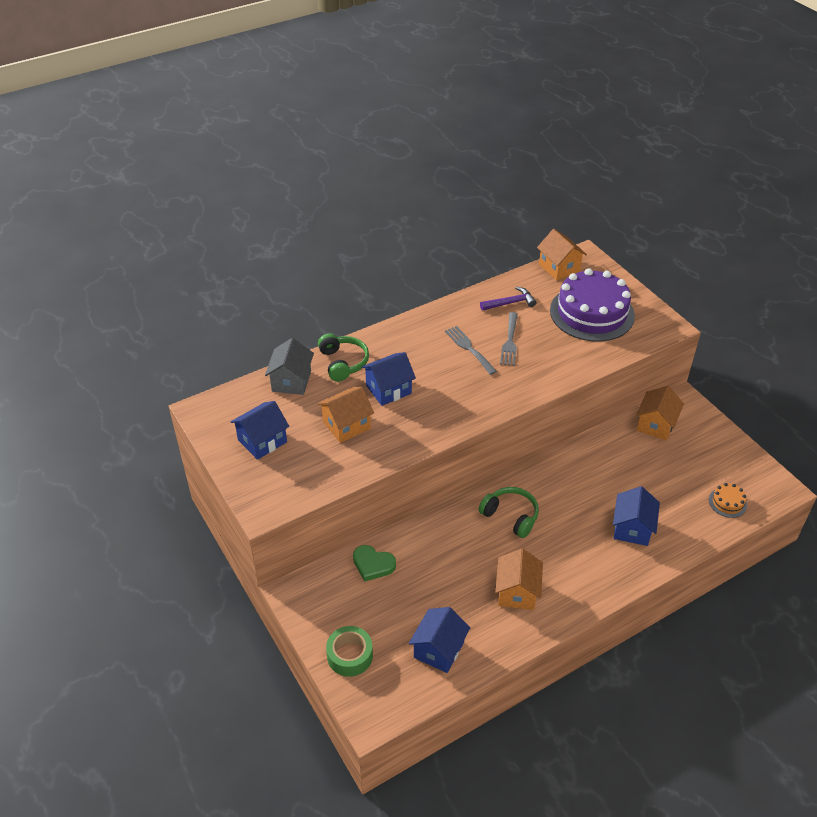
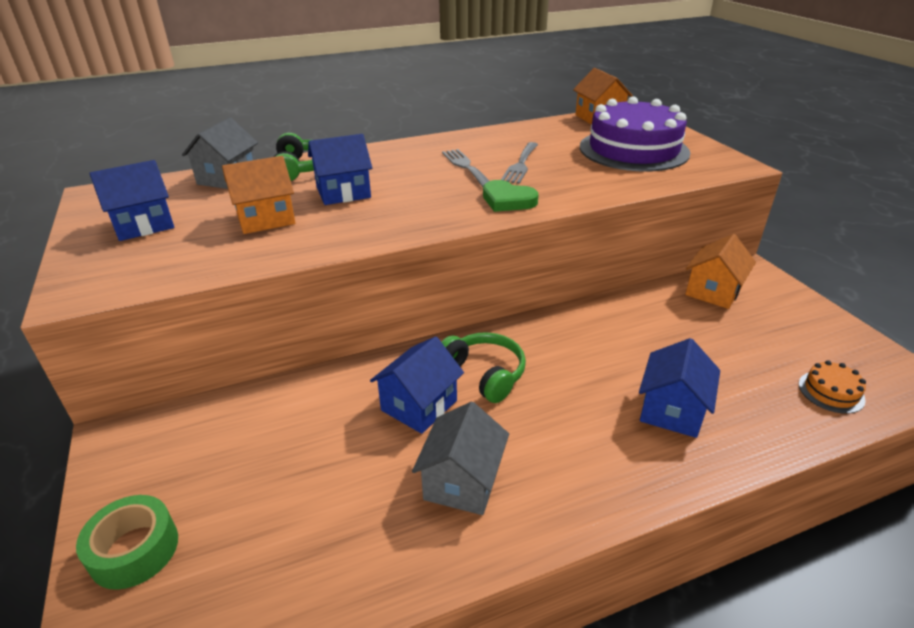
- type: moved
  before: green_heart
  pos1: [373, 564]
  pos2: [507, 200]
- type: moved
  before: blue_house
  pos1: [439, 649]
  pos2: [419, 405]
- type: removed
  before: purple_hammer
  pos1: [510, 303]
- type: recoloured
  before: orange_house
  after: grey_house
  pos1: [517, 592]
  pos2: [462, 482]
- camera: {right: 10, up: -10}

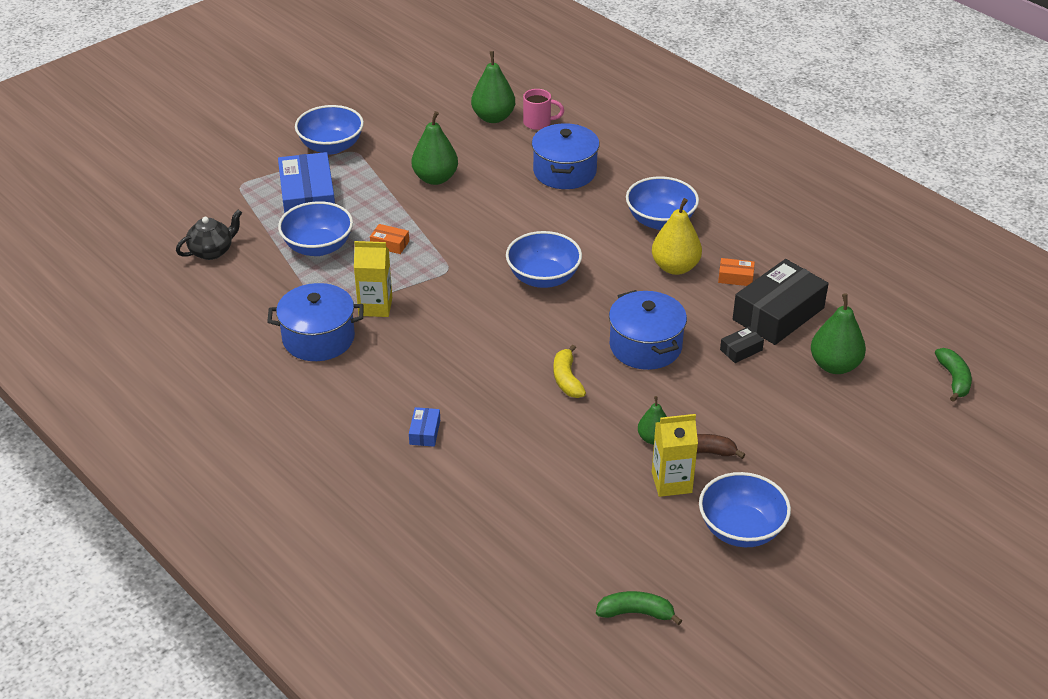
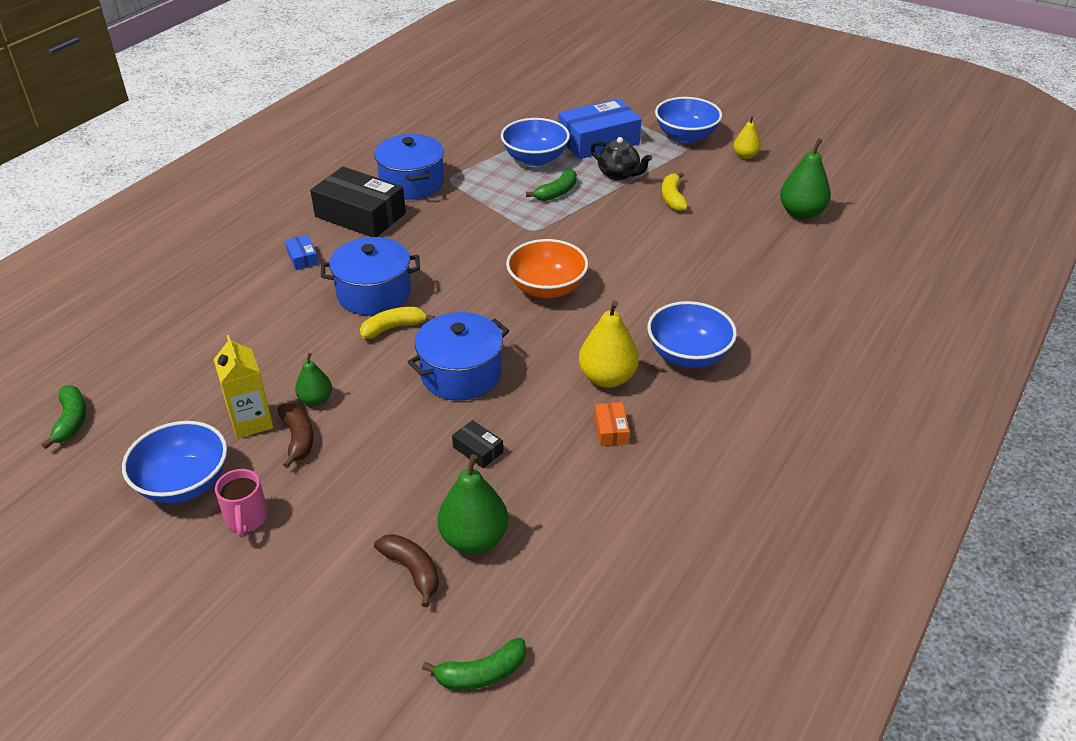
- type: moved
  before: black_teapot
  pos1: [212, 251]
  pos2: [619, 174]
- type: removed
  before: yellow_carton
  pos1: [375, 306]
- type: replaced
  before: orange_box
  after: green_banana
  pos1: [390, 244]
  pos2: [557, 192]
- type: turned
  before: blue_box
  pos1: [425, 432]
  pos2: [302, 258]
  turn: 75
- type: replaced
  before: green_pear
  after: yellow_banana
  pos1: [435, 178]
  pos2: [672, 198]
- type: recoloured
  before: blue_bowl
  after: orange_bowl
  pos1: [543, 278]
  pos2: [547, 288]
- type: moved
  before: pink_mug
  pos1: [538, 123]
  pos2: [246, 519]
- type: moved
  before: blue_pot
  pos1: [565, 172]
  pos2: [374, 293]
- type: moved
  before: black_box
  pos1: [778, 314]
  pos2: [360, 215]
- type: added
  after: brown_banana
  pos2: [412, 570]
- type: added
  after: yellow_pear
  pos2: [745, 156]
- camera: {right: 75, up: 0}

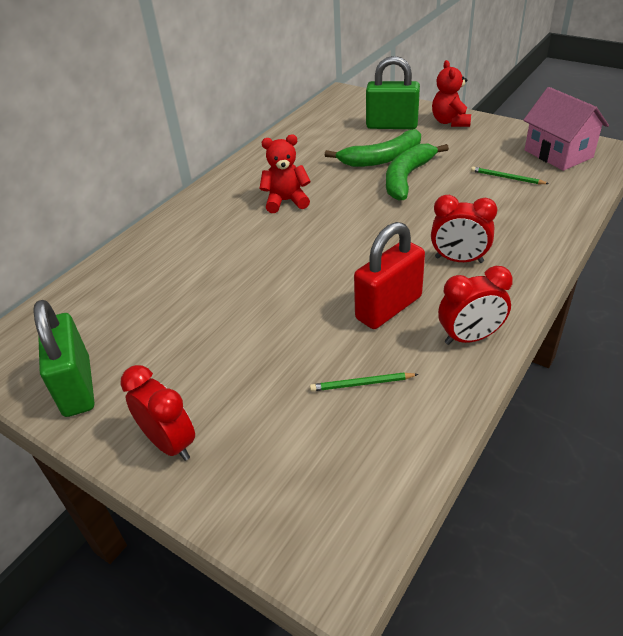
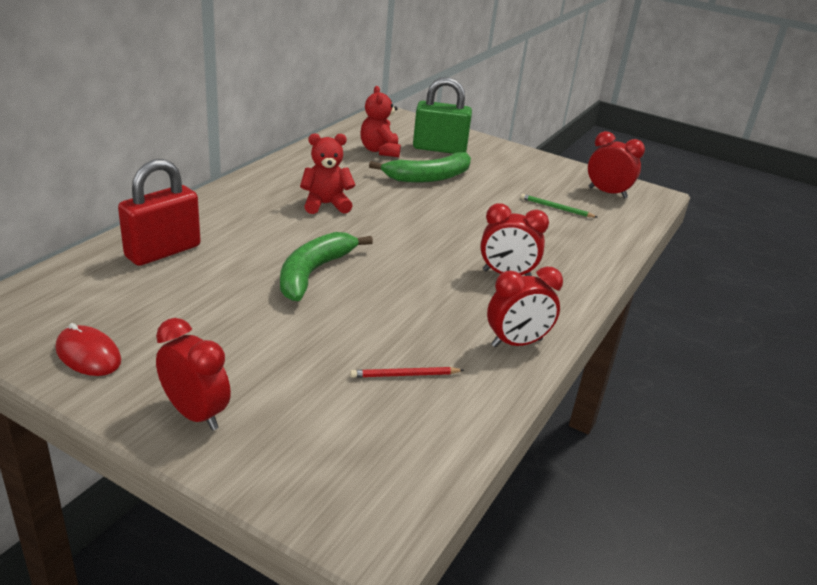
- type: replaced
  before: green_padlock
  after: red_mouse
  pos1: [77, 387]
  pos2: [88, 355]
- type: recoloured
  before: green_pencil
  after: red_pencil
  pos1: [361, 384]
  pos2: [404, 375]
- type: moved
  before: red_padlock
  pos1: [388, 308]
  pos2: [163, 251]
- type: moved
  before: green_banana
  pos1: [407, 178]
  pos2: [313, 273]
- type: moved
  before: red_teddy_bear
  pos1: [450, 122]
  pos2: [380, 151]
- type: replaced
  before: pink_house
  after: red_clock
  pos1: [558, 154]
  pos2: [607, 193]
- camera: {right: -10, up: -10}

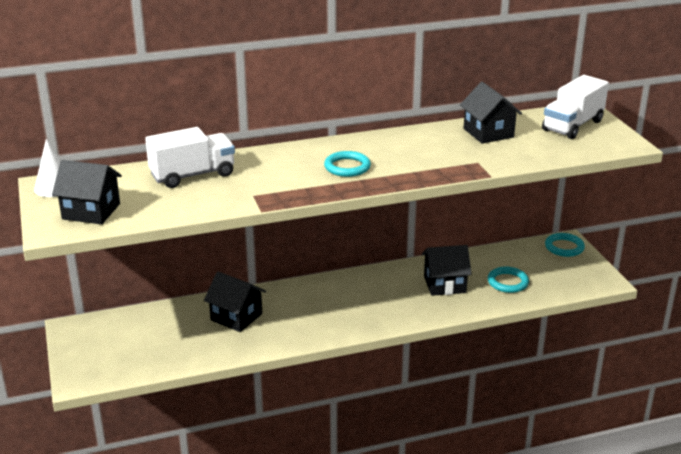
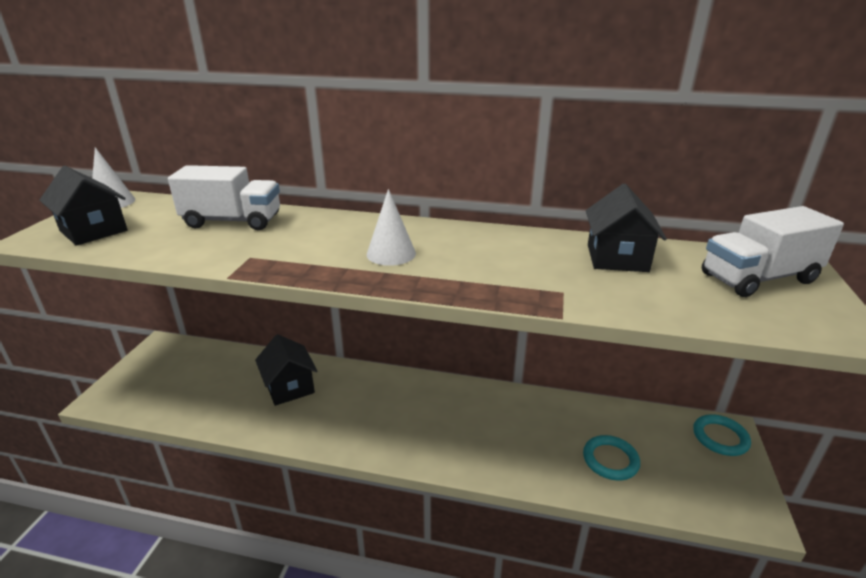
- type: replaced
  before: turquoise_ring
  after: white_cone
  pos1: [347, 167]
  pos2: [391, 253]
- type: removed
  before: black_house
  pos1: [444, 284]
- camera: {right: 30, up: 0}

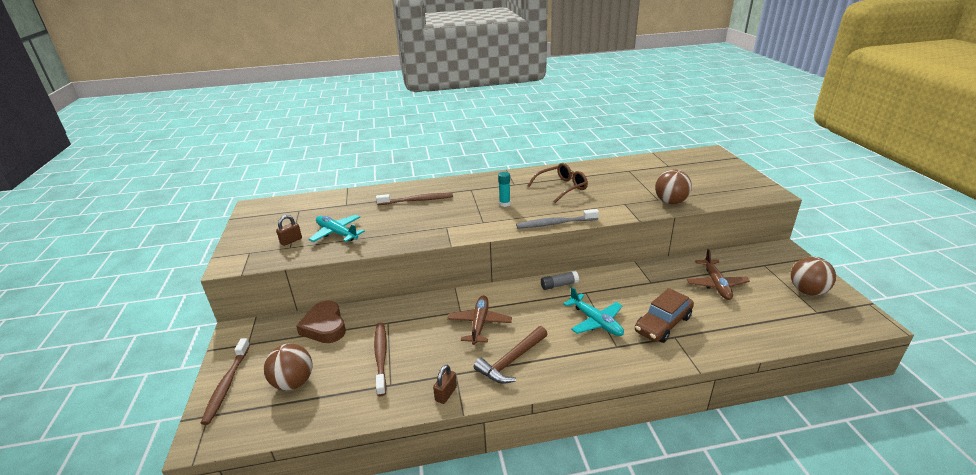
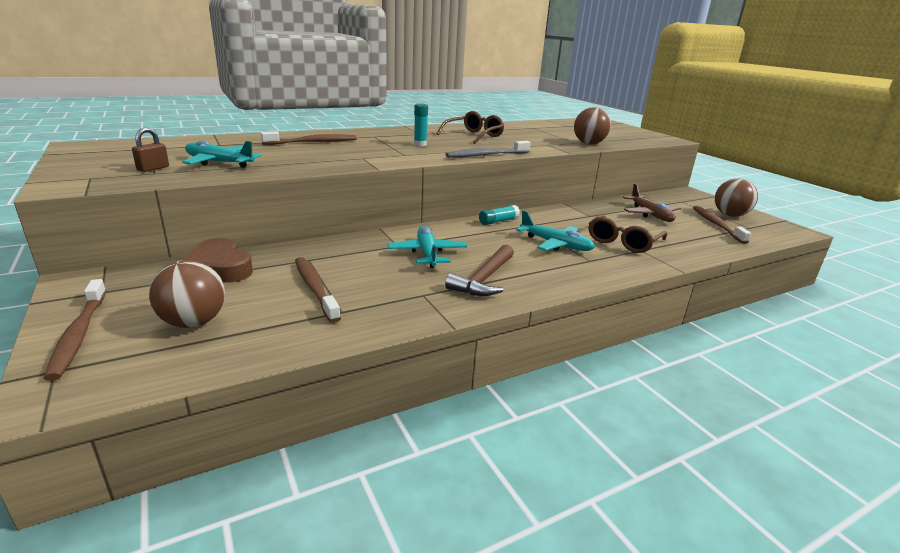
- type: removed
  before: brown_padlock
  pos1: [446, 394]
- type: recoloured
  before: brown_plane
  after: turquoise_plane
  pos1: [479, 324]
  pos2: [427, 254]
- type: recoloured
  before: grey_glue_stick
  after: turquoise_glue_stick
  pos1: [559, 285]
  pos2: [498, 221]
- type: replaced
  before: brown_car
  after: brown_glasses
  pos1: [663, 324]
  pos2: [623, 242]
- type: added
  after: brown_toothbrush
  pos2: [716, 225]
- camera: {right: -20, up: -5}

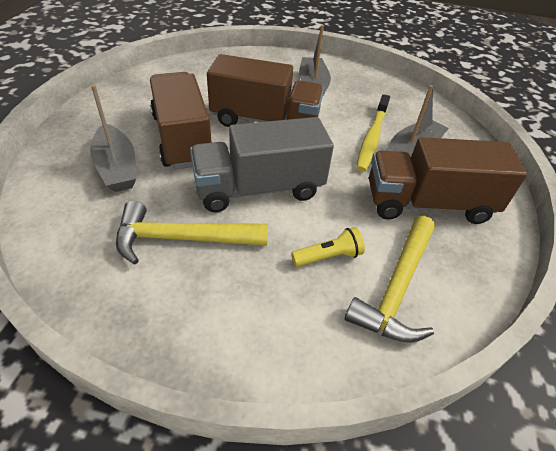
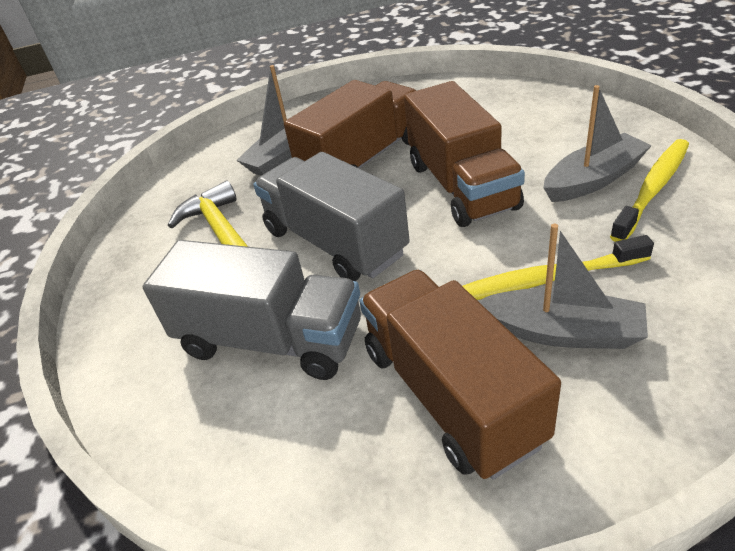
- type: replaced
  before: yellow_flashlight
  after: grey_truck
  pos1: [328, 256]
  pos2: [270, 340]
- type: removed
  before: yellow_hammer
  pos1: [397, 288]
- type: added
  after: yellow_toothbrush
  pos2: [653, 189]
- camera: {right: 70, up: -5}

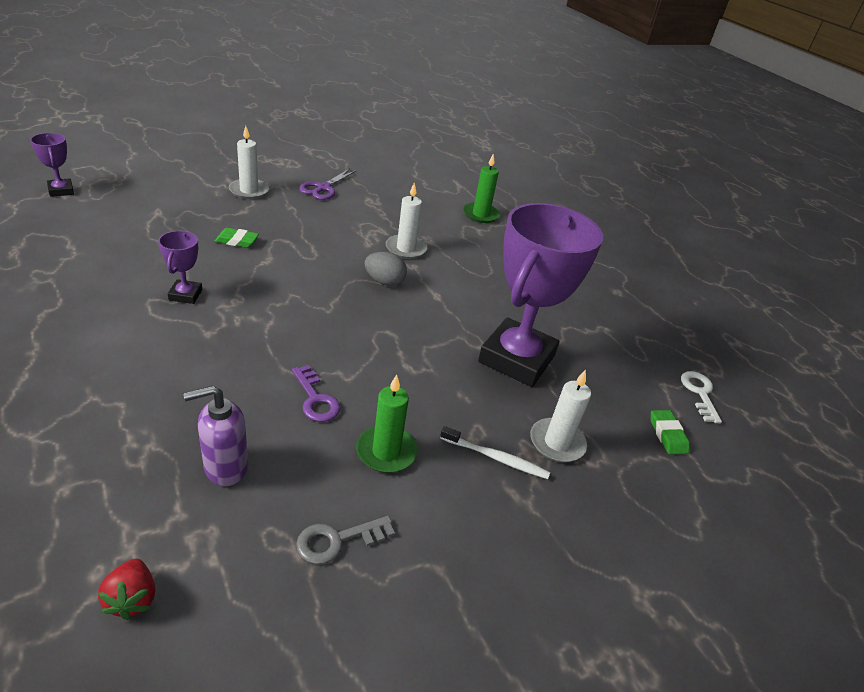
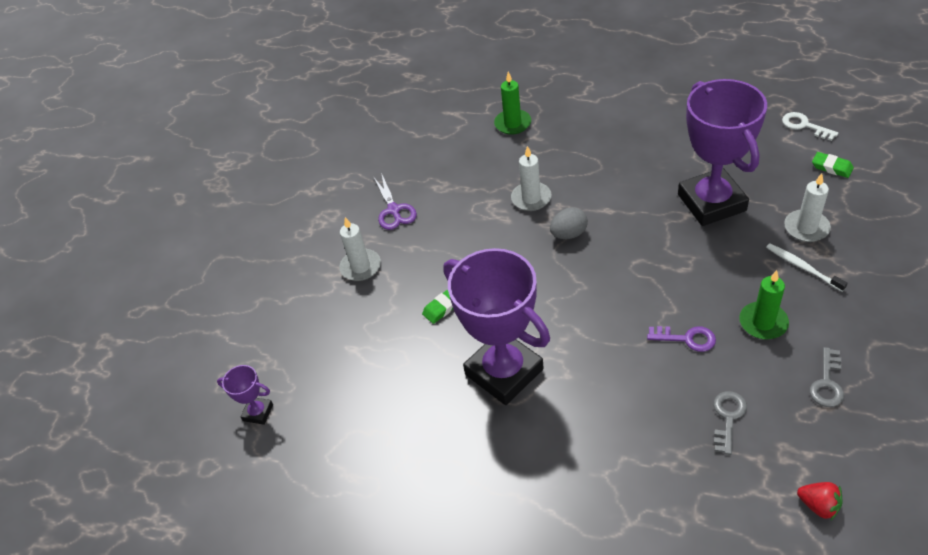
- type: resized
  before: purple_trophy
  pos1: [185, 295]
  pos2: [504, 372]
  scale: 2.34
- type: replaced
  before: purple_soap_dispenser
  after: grey_key
  pos1: [225, 467]
  pos2: [728, 417]
- type: turned
  before: white_toothbrush
  pos1: [496, 458]
  pos2: [802, 267]
  turn: -105
- camera: {right: -35, up: 10}

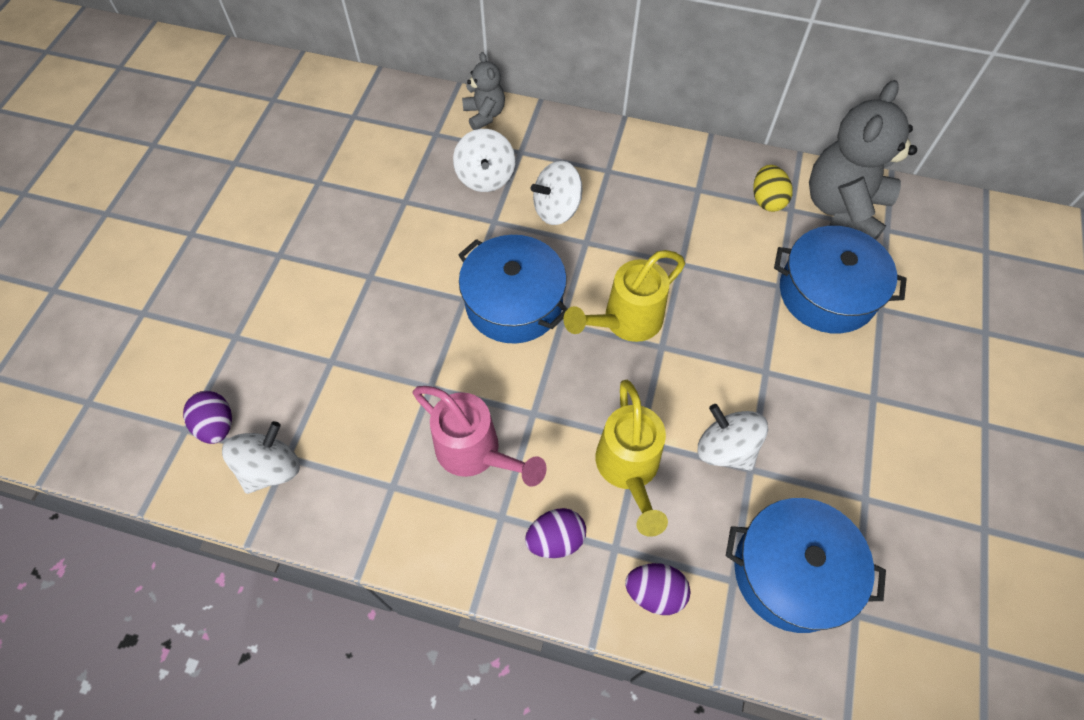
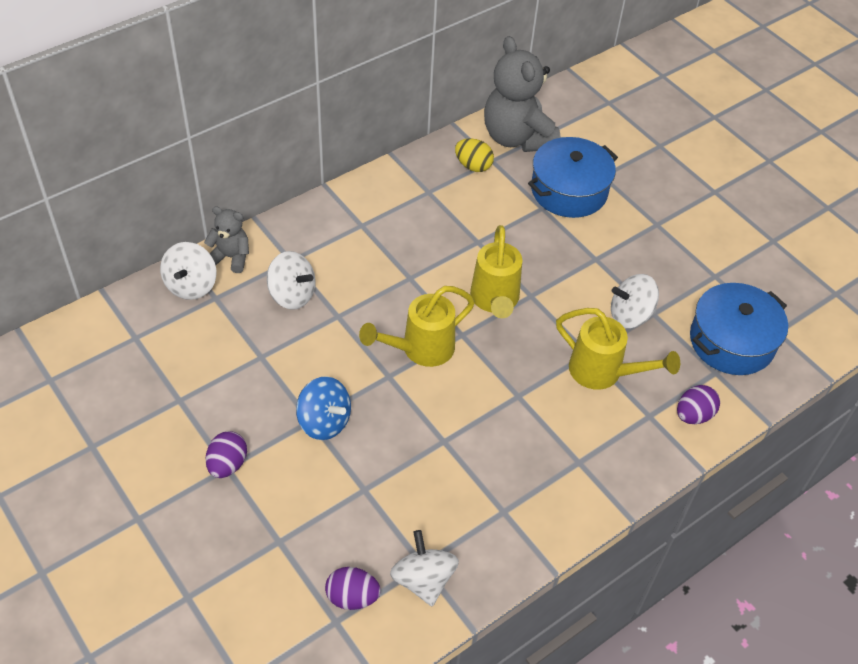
- type: removed
  before: pink_watering_can
  pos1: [476, 453]
- type: replaced
  before: blue_pot
  after: yellow_watering_can
  pos1: [514, 302]
  pos2: [420, 349]
- type: moved
  before: purple_egg
  pos1: [555, 539]
  pos2: [227, 464]
- type: moved
  before: white_spinning_top
  pos1: [557, 209]
  pos2: [191, 285]
- type: added
  after: blue_spinning_top
  pos2: [324, 421]
- camera: {right: -55, up: -10}

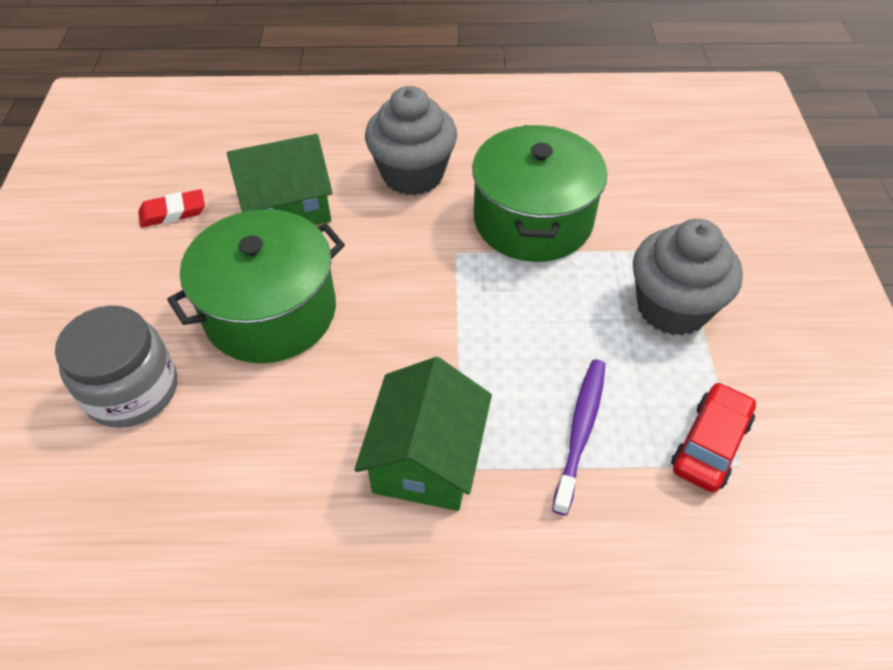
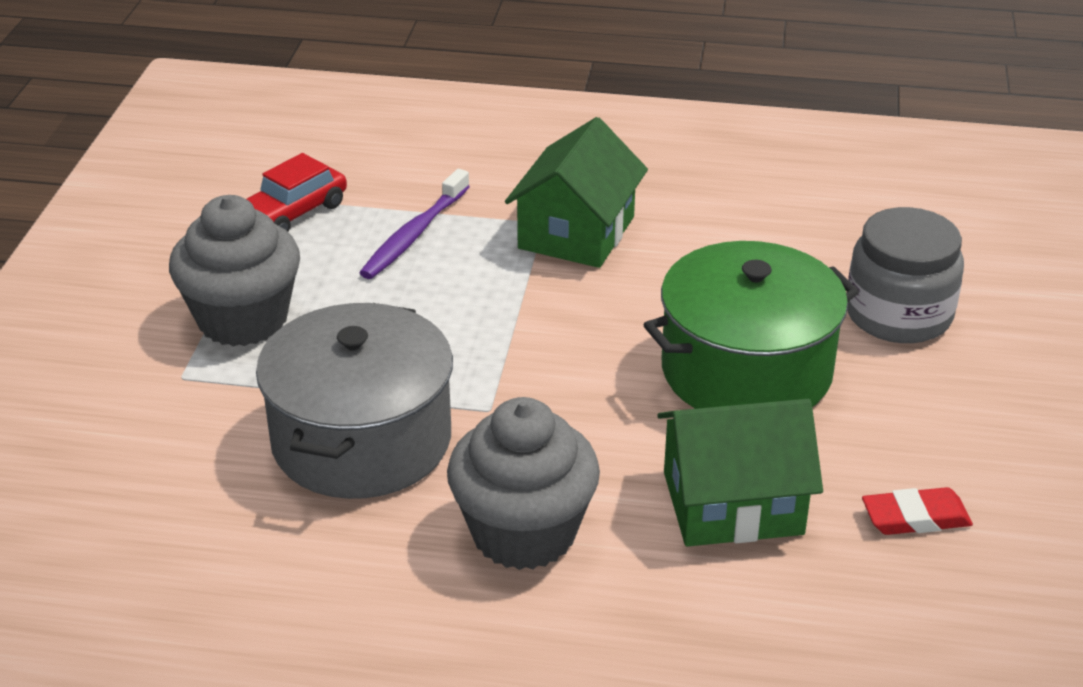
- type: recoloured
  before: green_pot
  after: grey_pot
  pos1: [532, 219]
  pos2: [362, 440]
- camera: {right: -170, up: -15}

